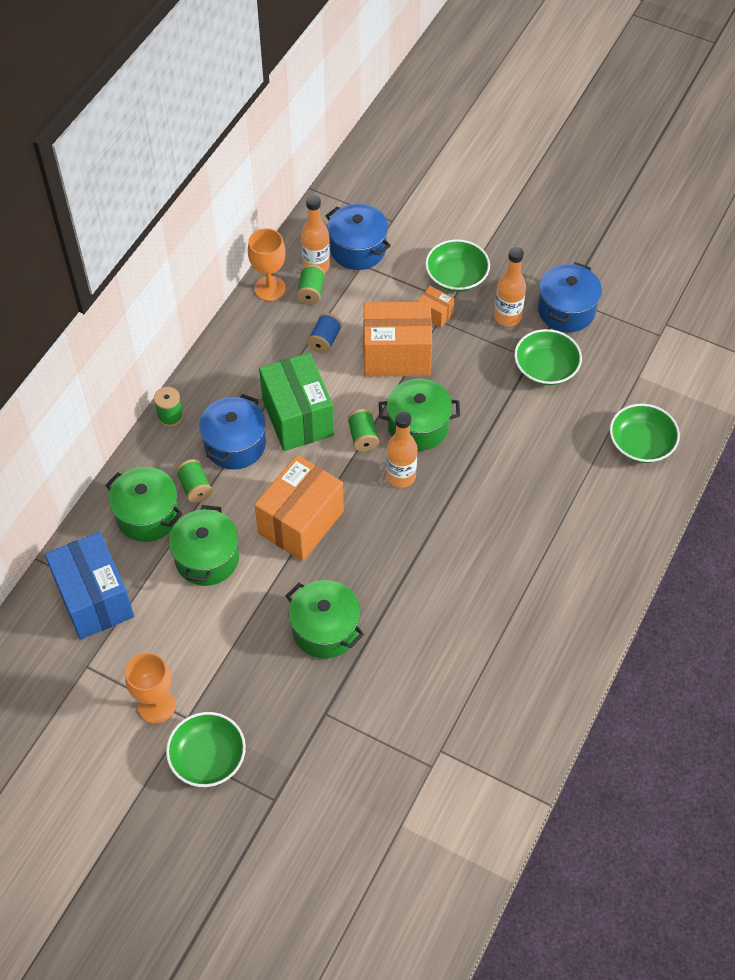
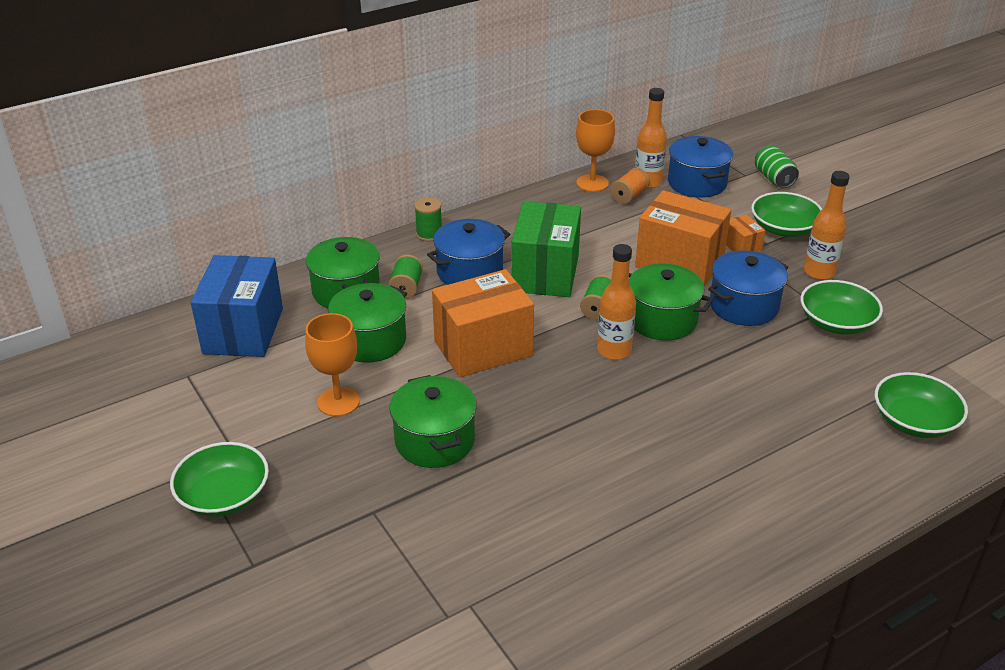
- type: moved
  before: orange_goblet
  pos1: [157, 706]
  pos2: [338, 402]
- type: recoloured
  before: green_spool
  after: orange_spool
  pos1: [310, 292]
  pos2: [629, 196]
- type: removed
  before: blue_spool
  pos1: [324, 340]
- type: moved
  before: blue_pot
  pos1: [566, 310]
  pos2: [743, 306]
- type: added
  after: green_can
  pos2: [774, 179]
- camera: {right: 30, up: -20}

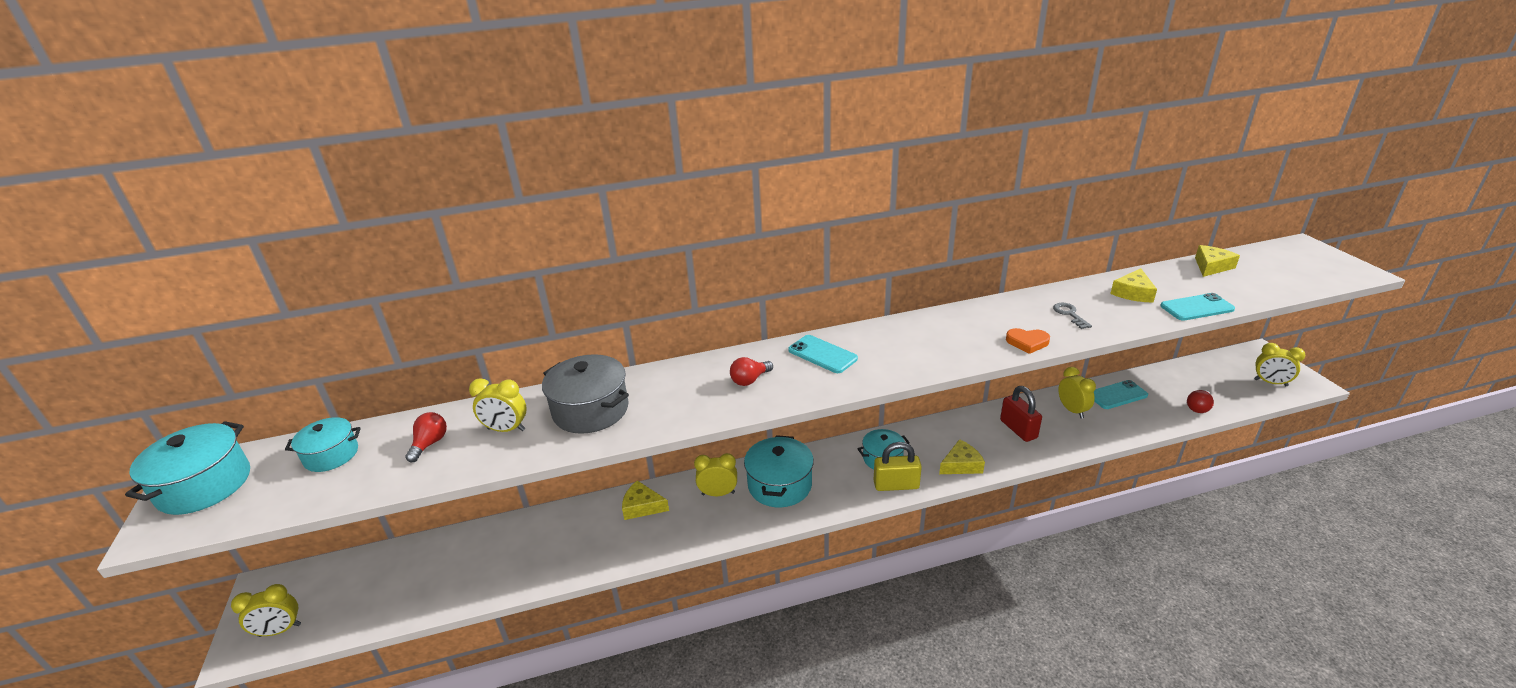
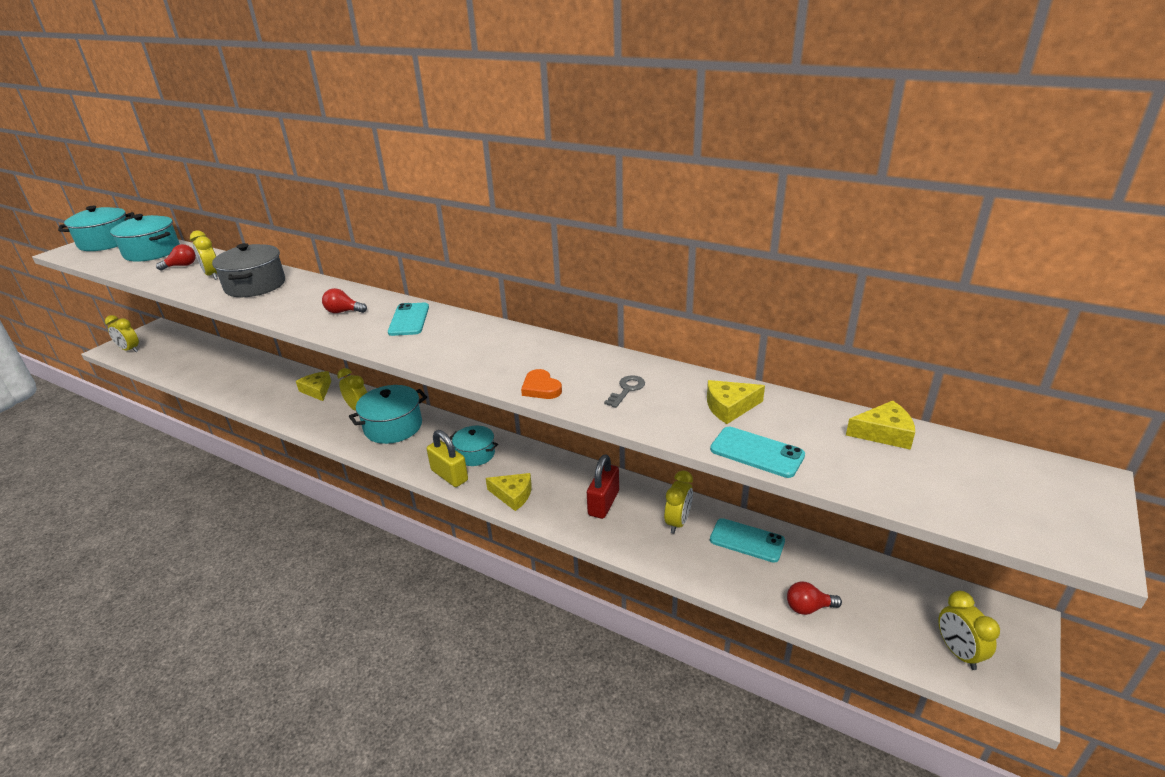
- type: resized
  before: turquoise_pot
  pos1: [331, 455]
  pos2: [152, 252]
  scale: 1.57
- camera: {right: 45, up: 0}

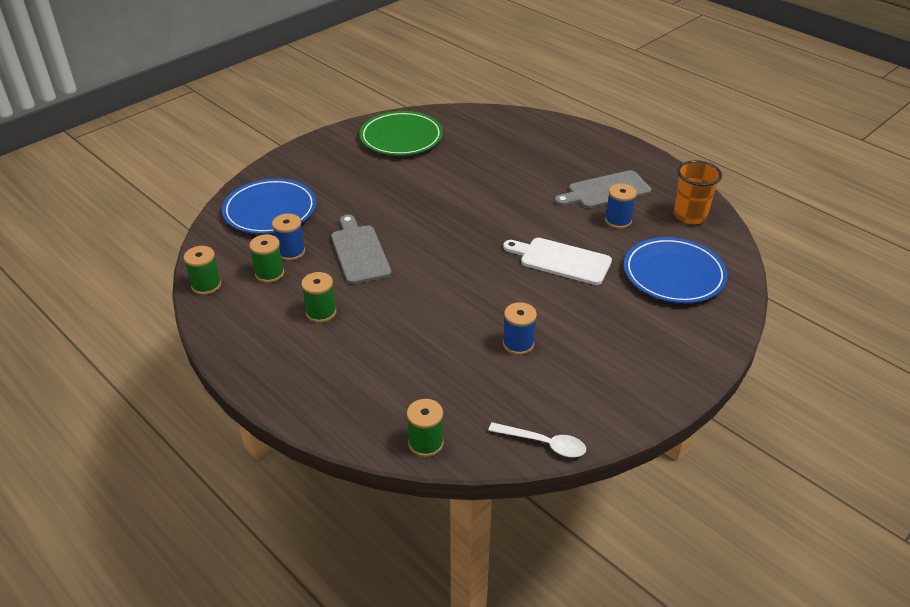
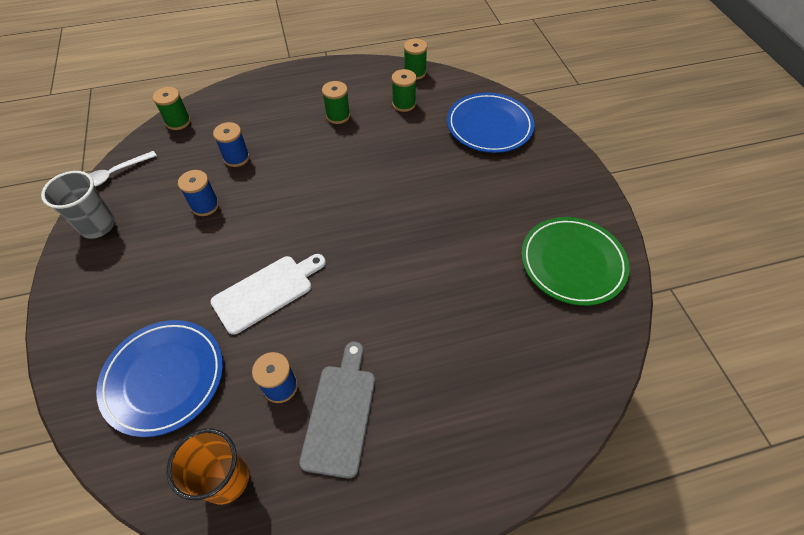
- type: moved
  before: blue_spool
  pos1: [291, 252]
  pos2: [236, 158]
- type: removed
  before: grey_cutting_board
  pos1: [359, 252]
- type: added
  after: grey_cup
  pos2: [98, 226]
- camera: {right: 120, up: 15}

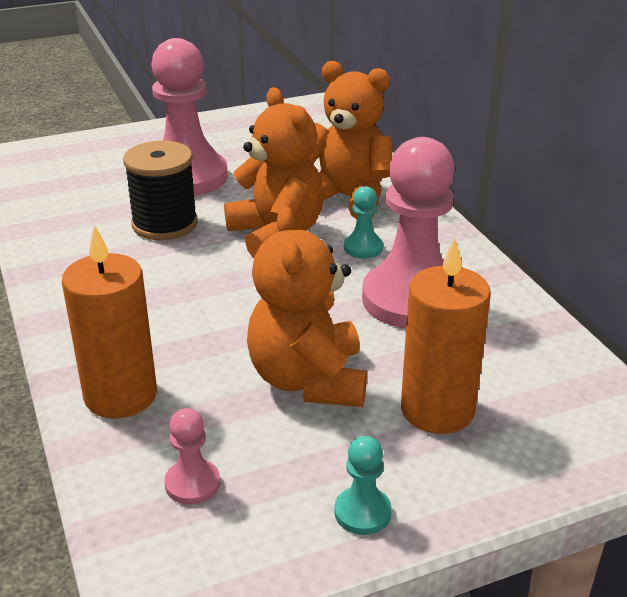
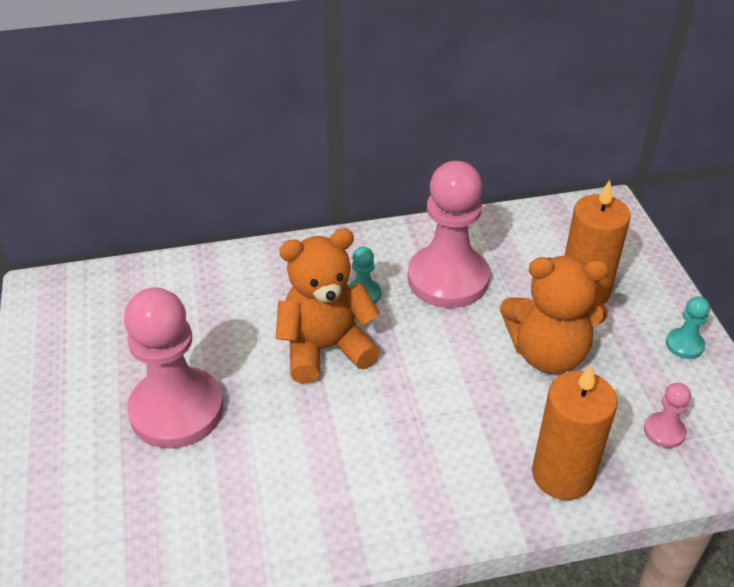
- type: removed
  before: black_spool
  pos1: [165, 224]
- type: removed
  before: orange_teddy_bear
  pos1: [347, 198]
- camera: {right: -80, up: 10}

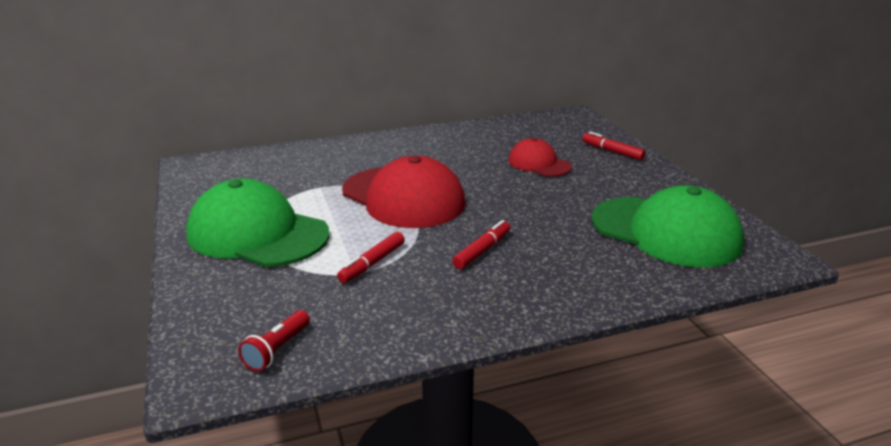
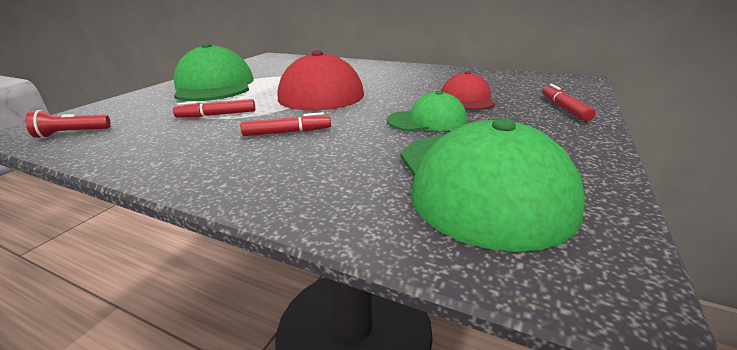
- type: added
  after: green_cap
  pos2: [427, 120]
- camera: {right: 45, up: 0}

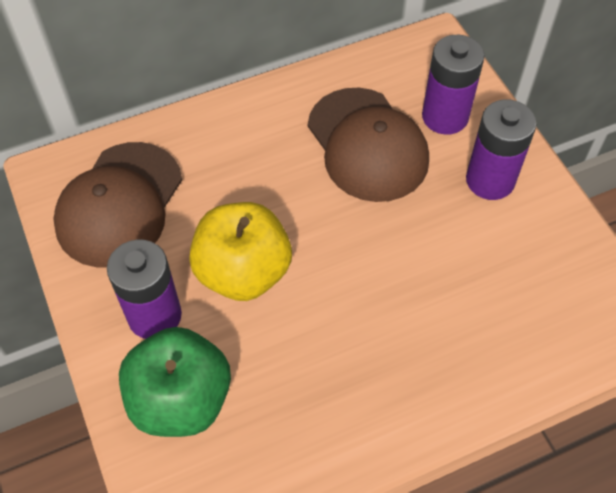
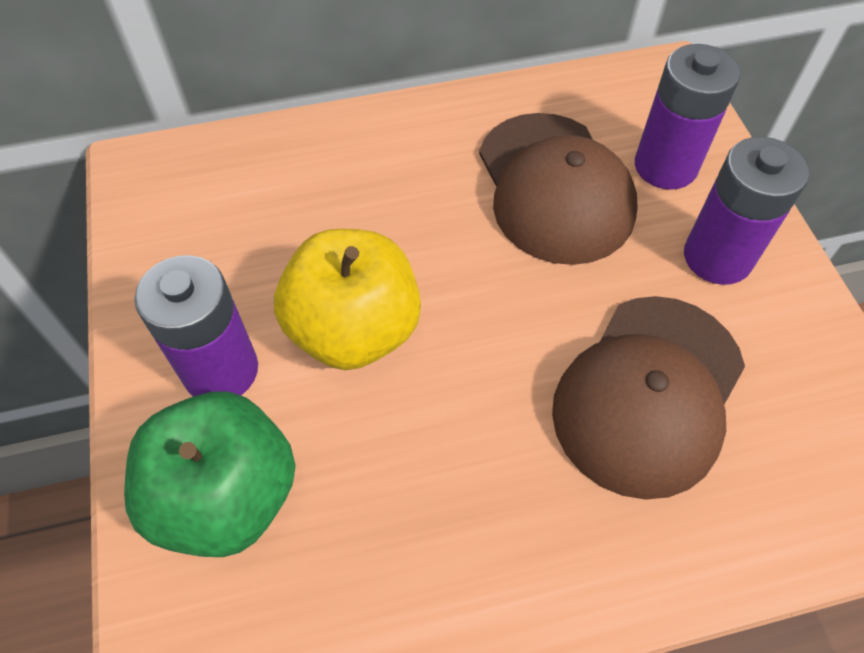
- type: moved
  before: brown_cap
  pos1: [119, 204]
  pos2: [648, 394]
- camera: {right: 10, up: 0}

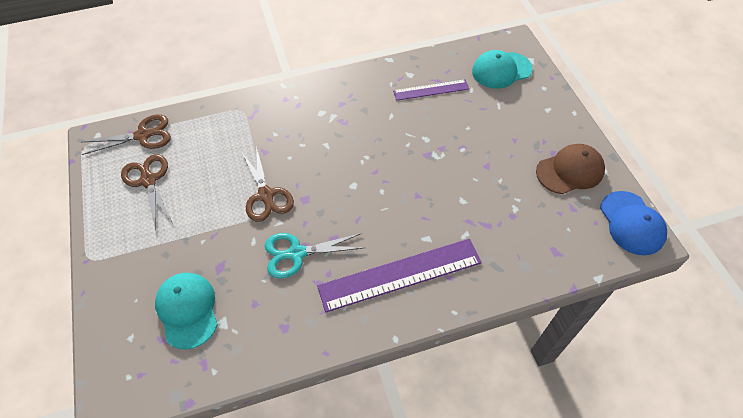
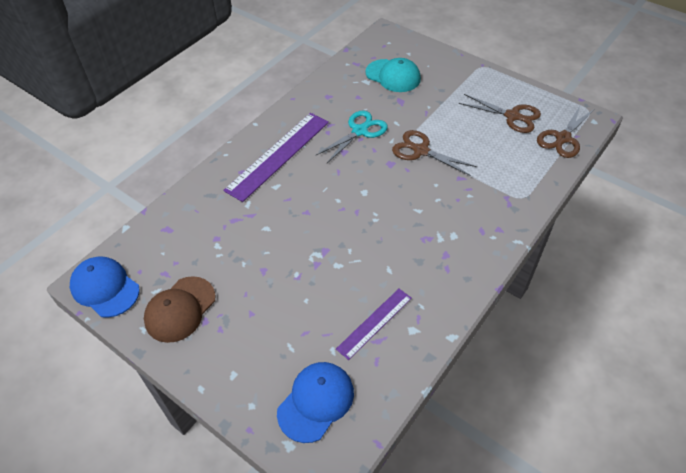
- type: recoloured
  before: turquoise_cap
  after: blue_cap
  pos1: [501, 70]
  pos2: [316, 402]
- camera: {right: 145, up: -5}

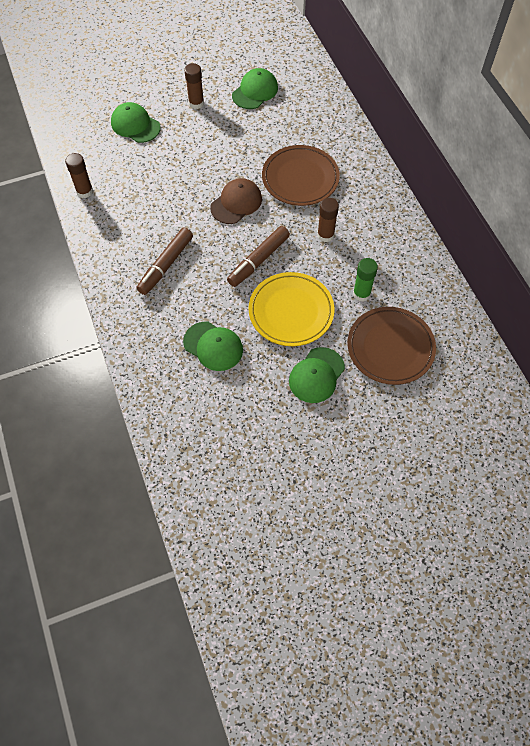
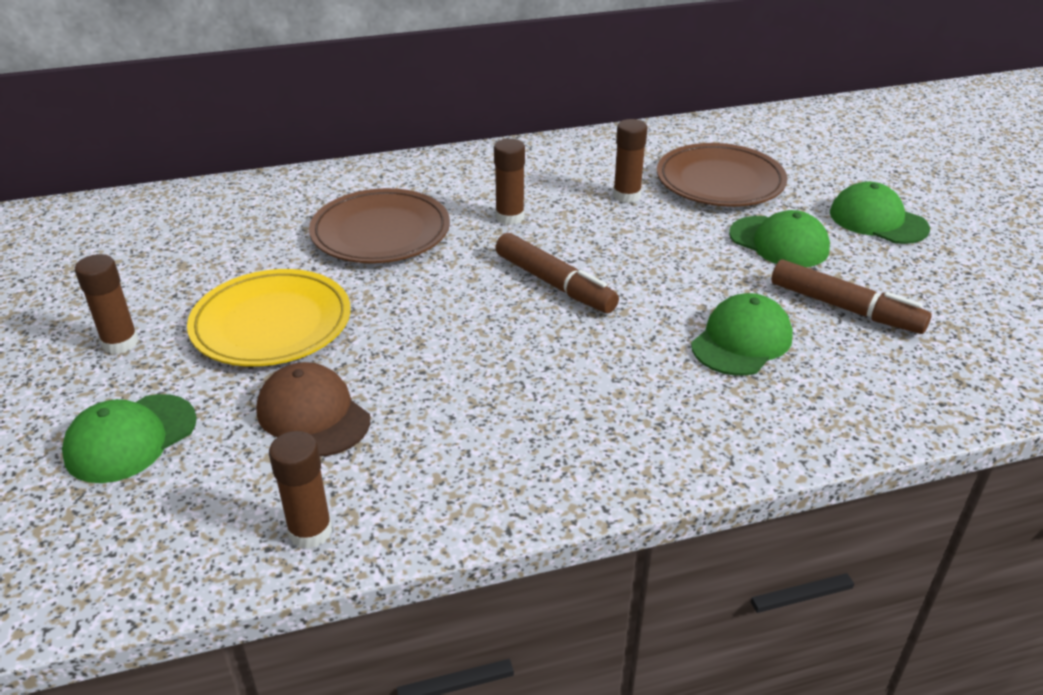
- type: moved
  before: brown_marker
  pos1: [166, 265]
  pos2: [844, 308]
- type: moved
  before: brown_cap
  pos1: [236, 203]
  pos2: [313, 415]
- type: moved
  before: green_cap
  pos1: [255, 91]
  pos2: [877, 220]
- type: moved
  before: yellow_plate
  pos1: [291, 311]
  pos2: [271, 324]
- type: recoloured
  before: green_glue_stick
  after: brown_glue_stick
  pos1: [361, 294]
  pos2: [626, 196]
- camera: {right: -85, up: -25}

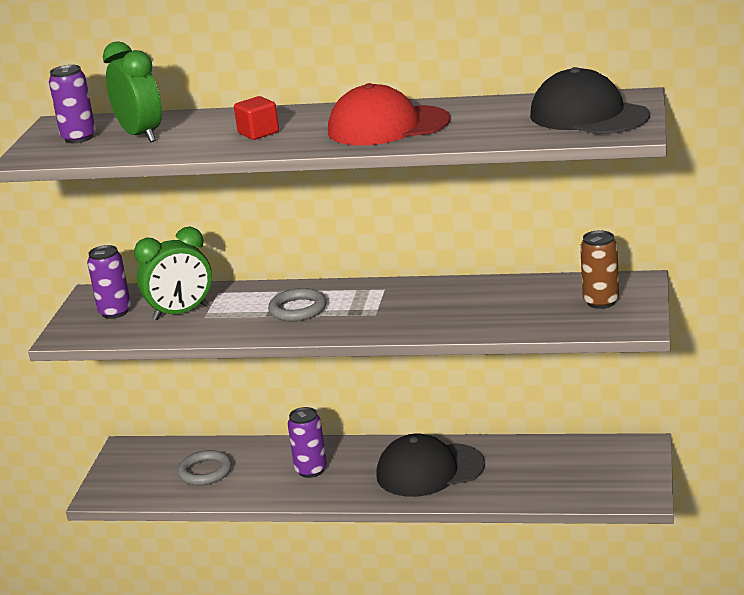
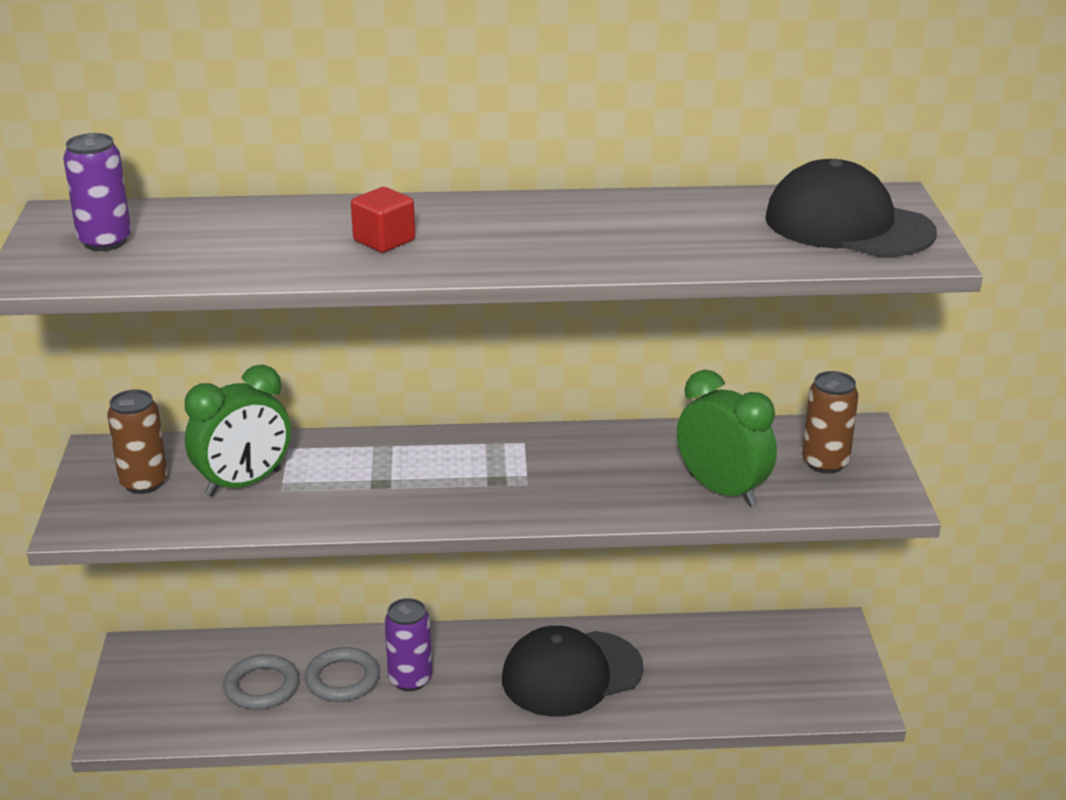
- type: recoloured
  before: purple_can
  after: brown_can
  pos1: [115, 312]
  pos2: [144, 483]
- type: moved
  before: green_clock
  pos1: [141, 135]
  pos2: [722, 490]
- type: moved
  before: grey_ring
  pos1: [298, 309]
  pos2: [342, 679]
- type: removed
  before: red_cap
  pos1: [387, 126]
- camera: {right: -15, up: 5}

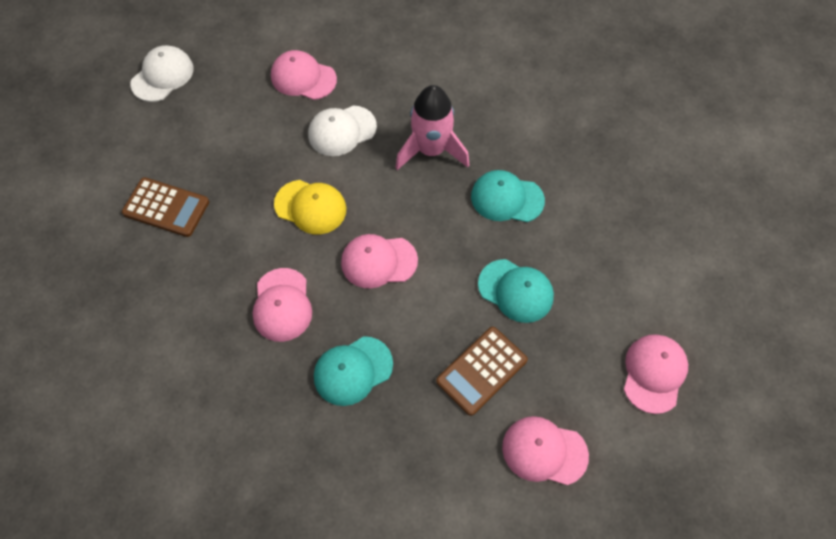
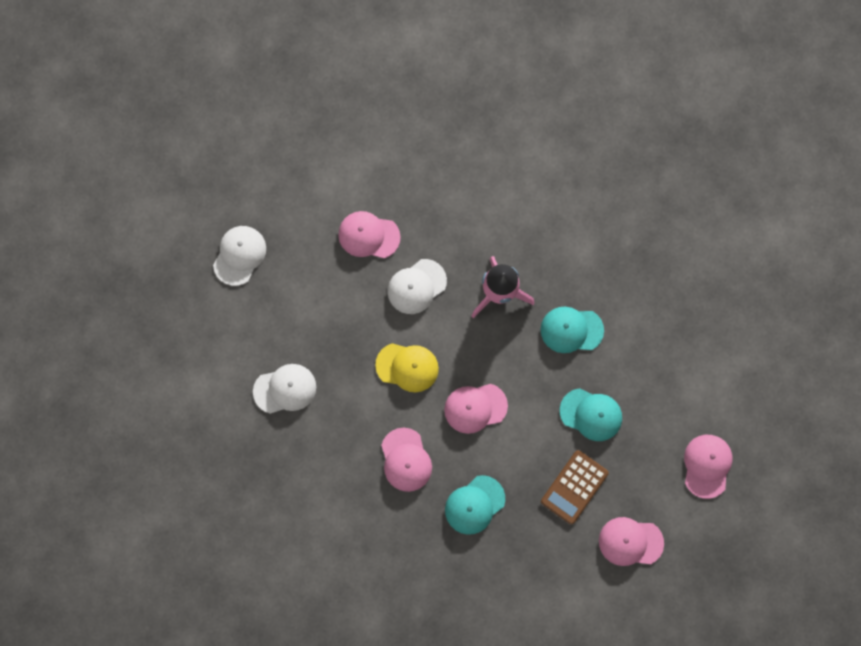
- type: replaced
  before: brown_calculator
  after: white_cap
  pos1: [166, 207]
  pos2: [285, 389]
- camera: {right: -10, up: 15}

